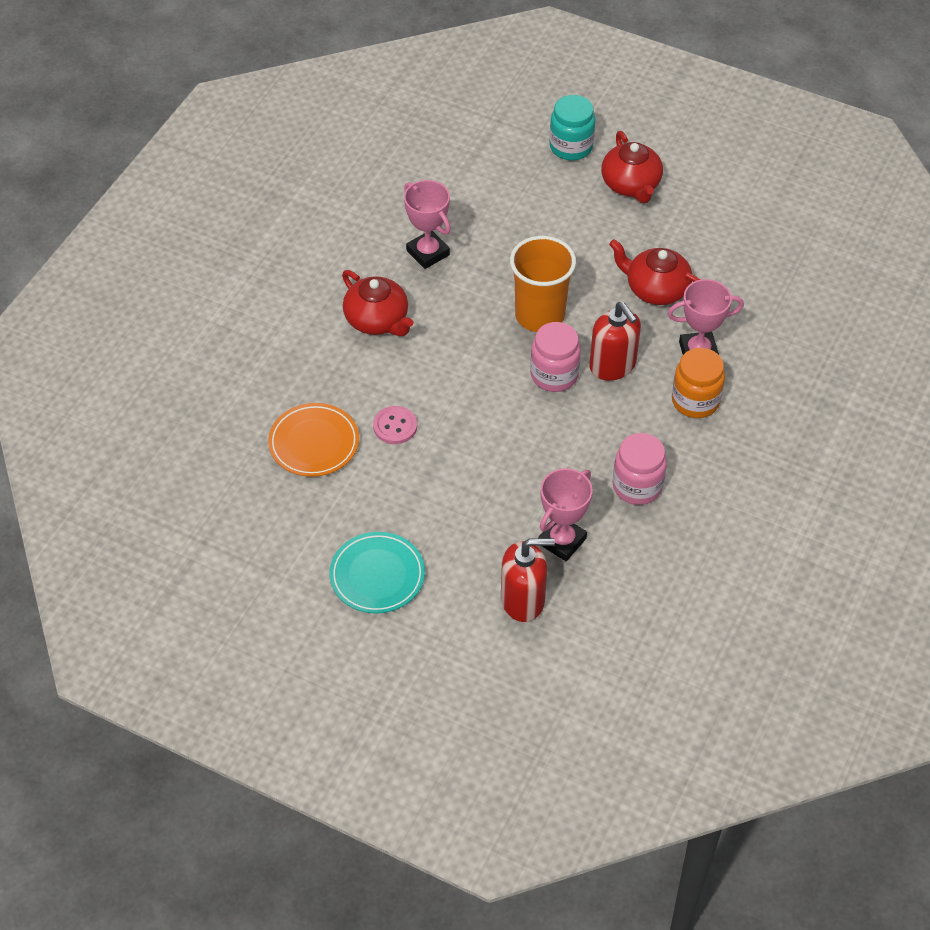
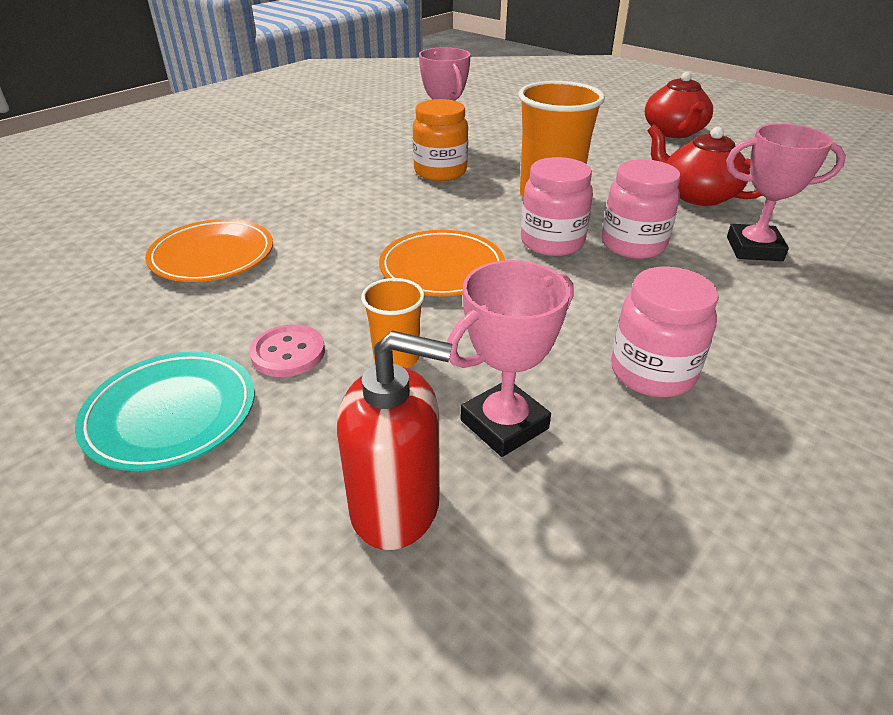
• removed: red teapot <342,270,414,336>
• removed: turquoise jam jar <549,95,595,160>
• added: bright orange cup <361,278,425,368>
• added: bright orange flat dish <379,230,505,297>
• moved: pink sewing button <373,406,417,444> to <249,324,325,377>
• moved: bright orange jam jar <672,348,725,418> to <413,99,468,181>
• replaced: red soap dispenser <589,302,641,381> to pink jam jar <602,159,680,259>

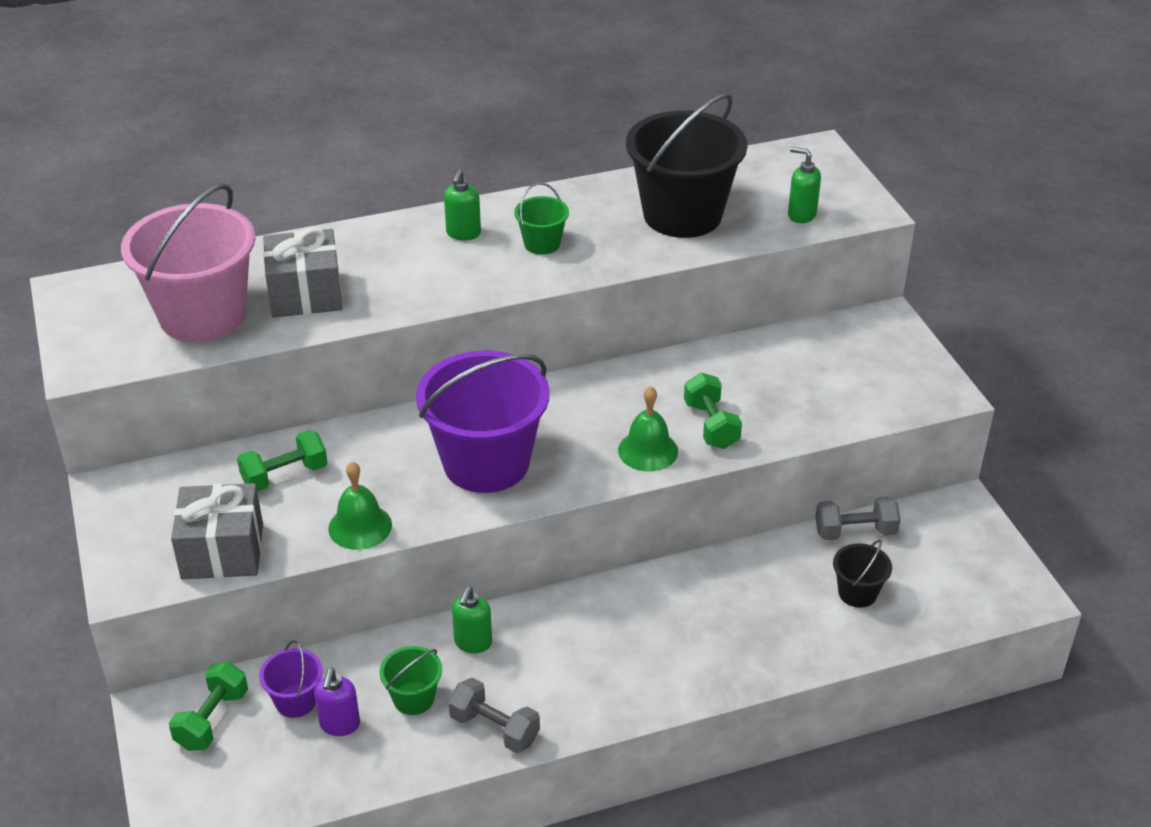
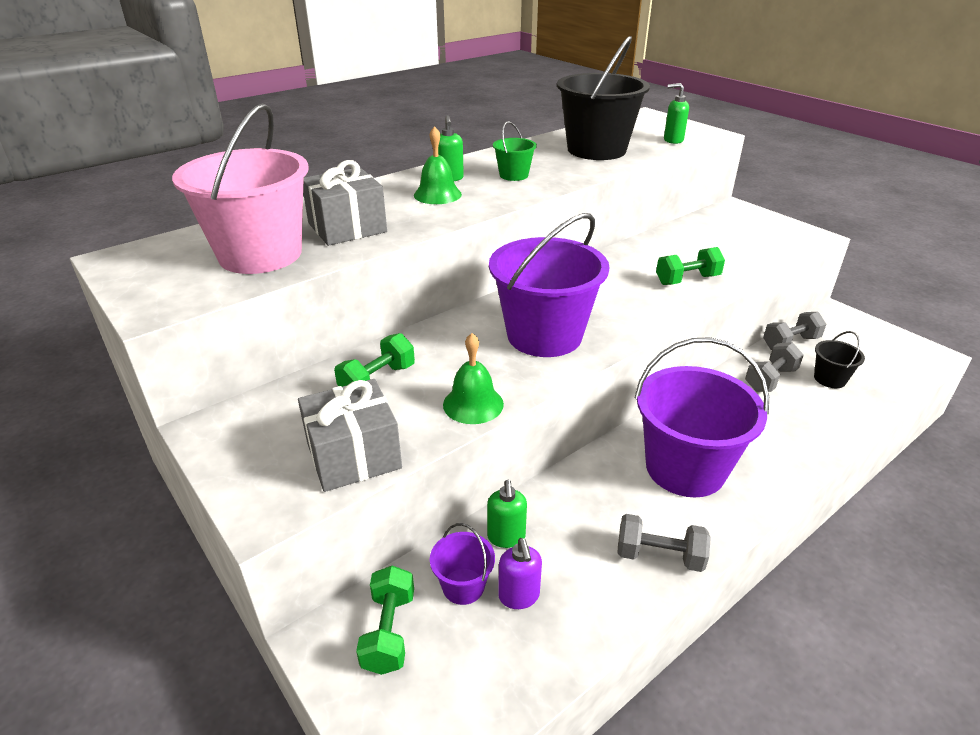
• removed: green bucket <380,646,442,715>
• added: royal purple bucket <635,337,769,497>
• added: grey free weight <745,342,804,392>
• moved: green soap dispenser <452,586,492,653> to <487,480,527,548>
• moved: green hand bell <618,386,678,471> to <414,126,462,204>
• turned: green free weight <684,373,742,449> = <656,247,725,285> 75 degrees counterclockwise

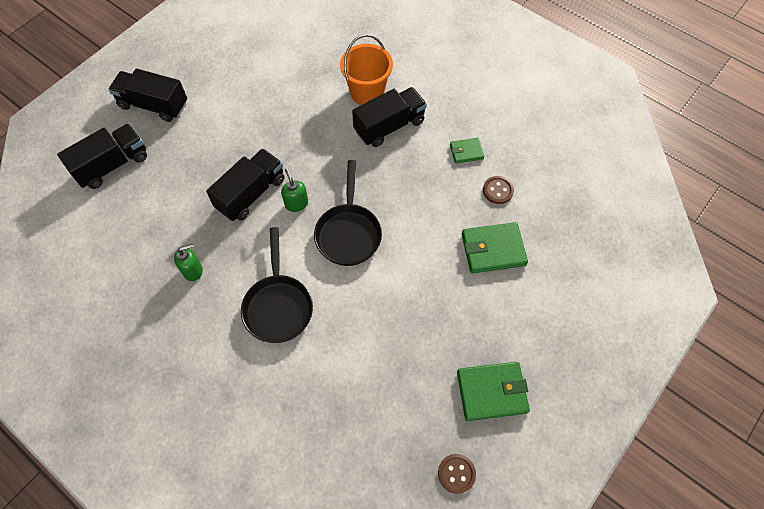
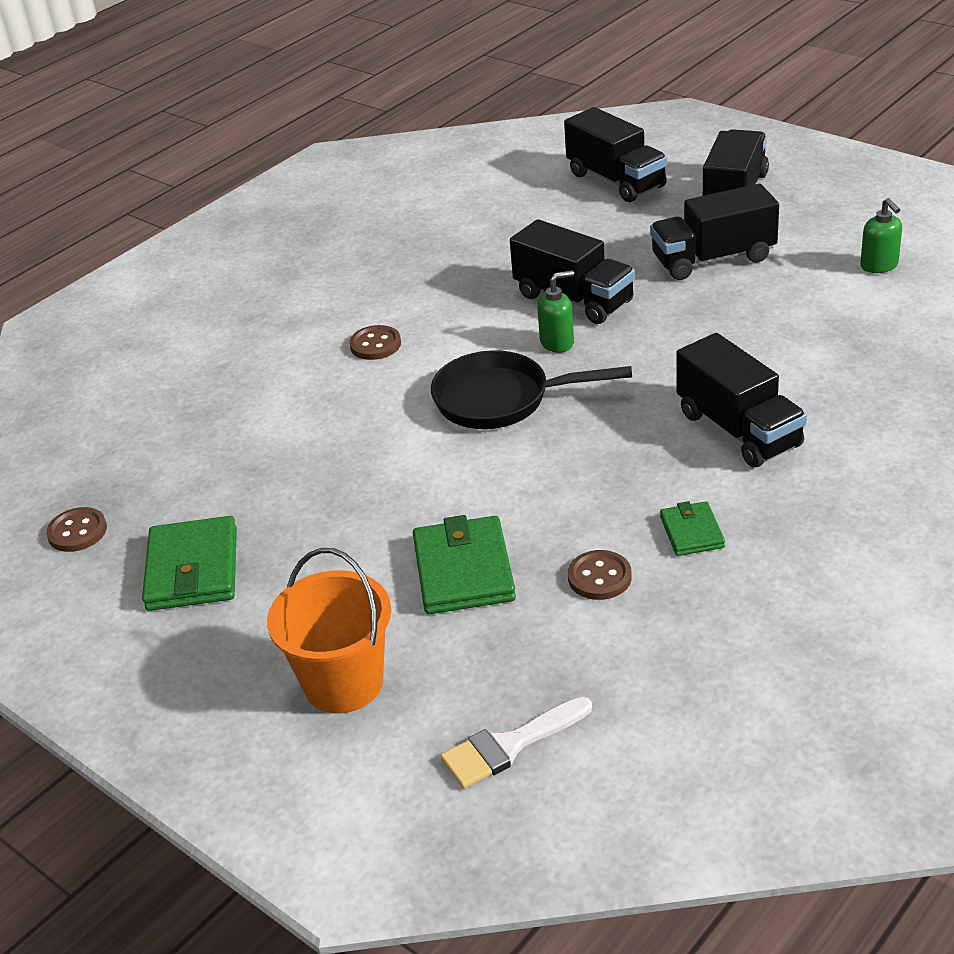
• added: snow-white paintbrush <440,697,592,789>
• added: ebony lorry <650,184,779,280>
• moved: green soap dispenser <174,244,203,281> to <860,198,902,273>
• moved: bright orange bucket <340,34,393,105> to <267,548,391,713>
• replaced: ebony frying pan <241,227,313,343> to russet sewing button <349,325,401,360>

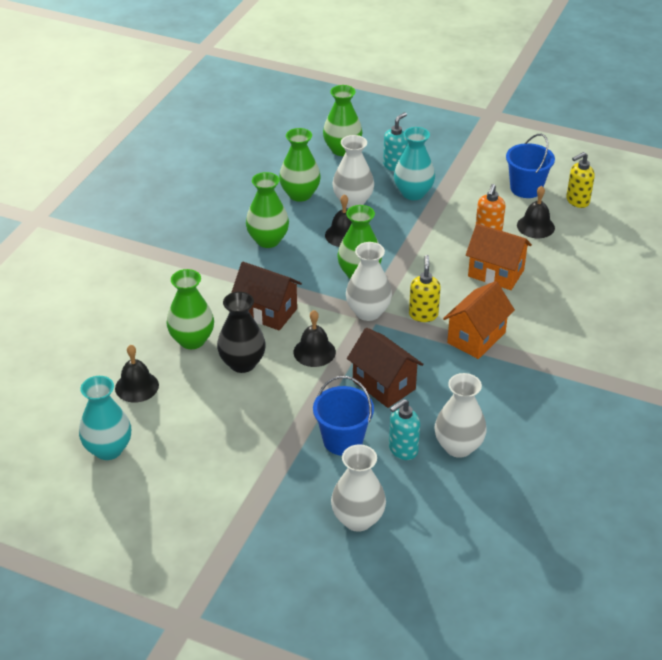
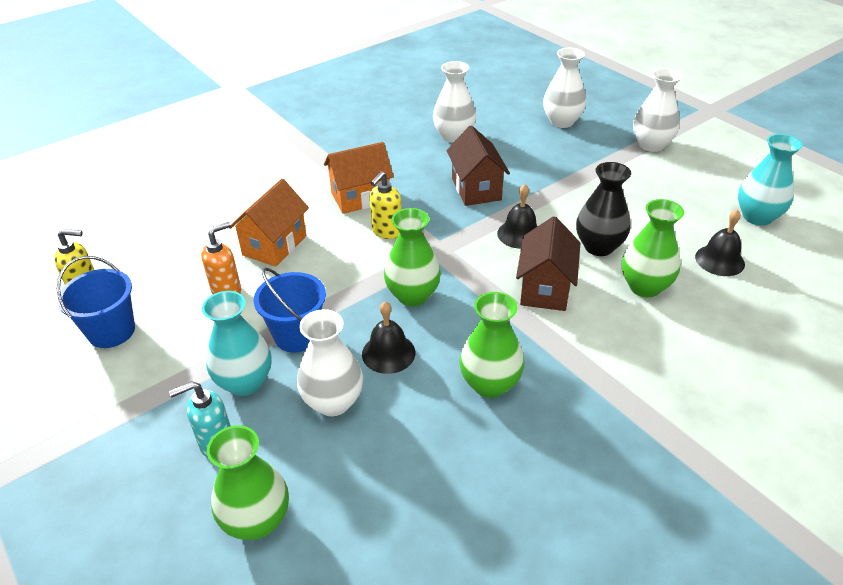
• removed: green vase <279,128,321,202>
• removed: turquoise soap dispenser <389,399,420,460>
• removed: ebony hand bell <517,186,555,238>
• moved: royal blue bucket <313,376,374,456> to <254,268,326,352>
• moved: snow-white vase <346,242,392,321> to <633,68,682,152>
• turned: russet cottage <231,262,302,331> = <516,216,580,311> 45 degrees clockwise
• turned: bright orange cottage <466,223,532,290> = <229,179,309,267> 60 degrees clockwise

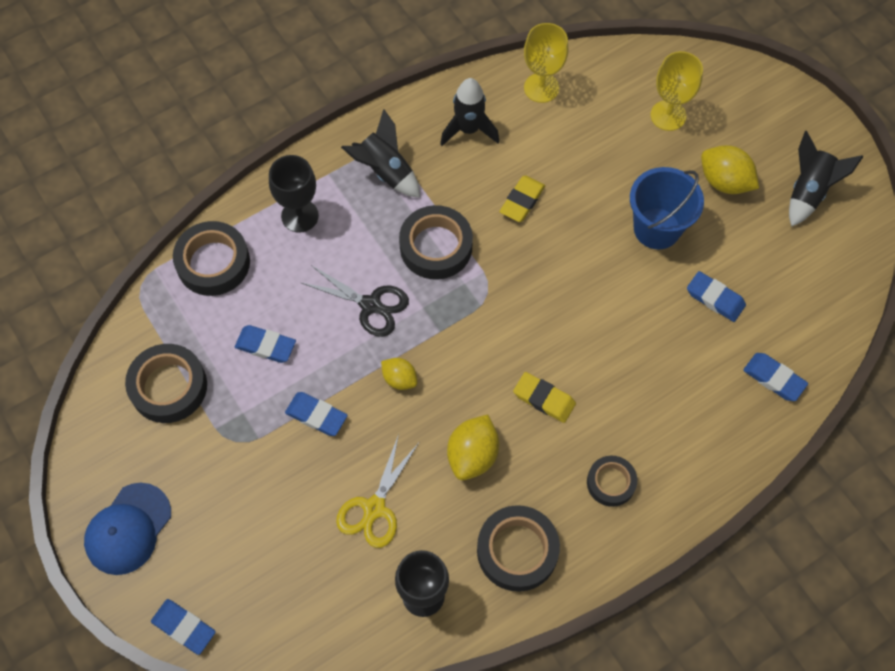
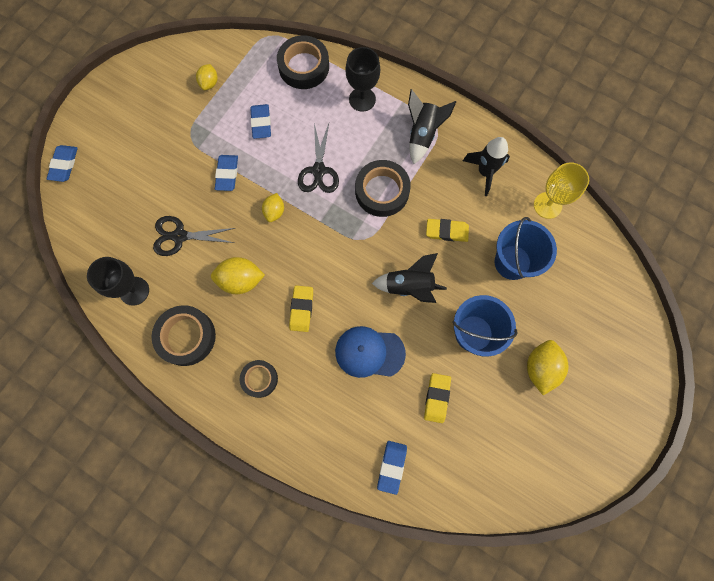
• removed: yellow chalice <651,51,703,131>
• added: royal blue bucket <495,217,557,280>
• moved: royal blue peaked cap <84,483,171,575> to <335,326,406,378>
• moved: ebony toy rocket <789,131,864,227> to <372,253,447,303>
• replaced: ebony tape <125,344,207,423> to yellow citrus fruit <196,64,217,90>
• recoloured: yellow pair of scissors <336,434,419,548> to ebony pair of scissors <153,216,235,256>
• recoloured: royal blue eraser <687,271,746,322> to yellow eraser <424,373,451,423>

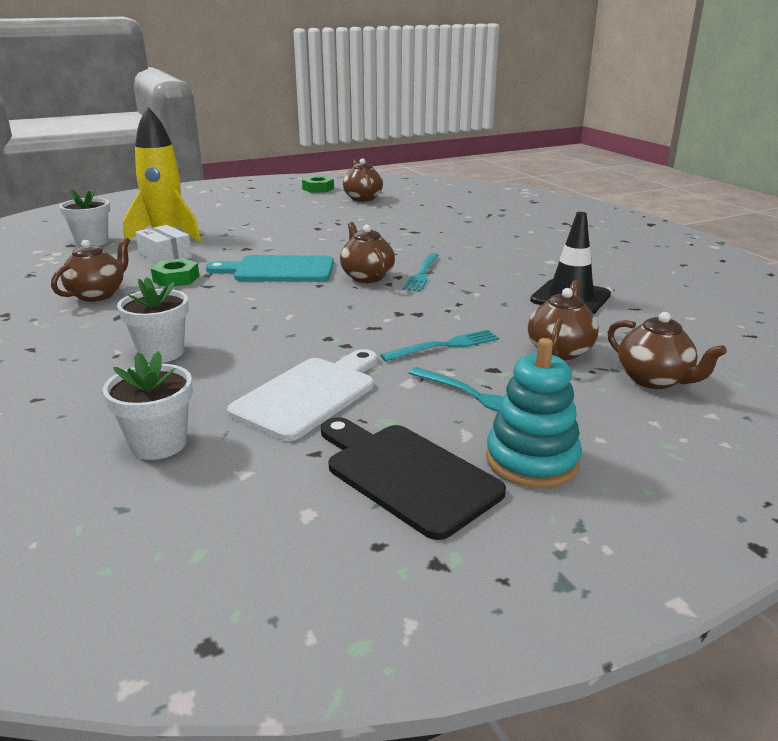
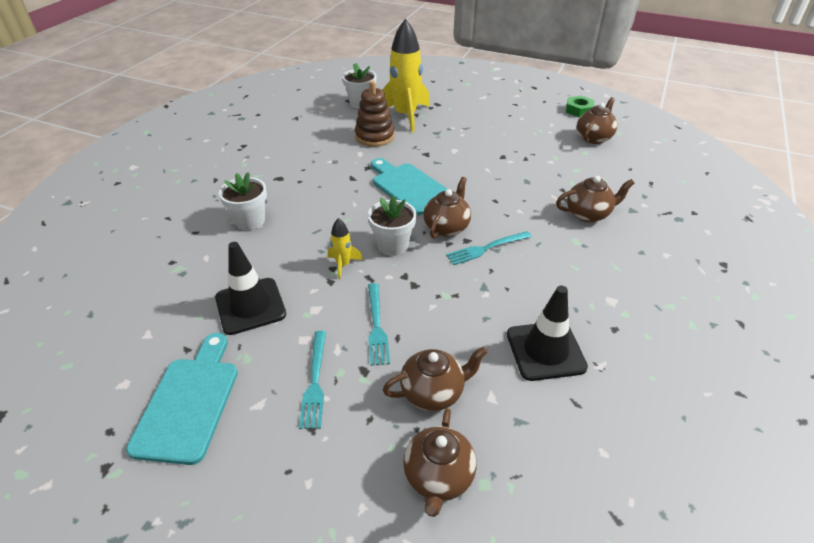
• removed: green nut <151,258,199,287>
• removed: turquoise ring stacker <486,338,582,488>
• added: yellow toy rocket <328,218,363,279>
• moved: russet teapot <51,237,130,302> to <556,176,635,222>
• moved: snow-white plant pot <103,351,193,460> to <368,196,417,256>
• replaced: snow-white parcel <135,225,192,263> to russet ring stacker <355,81,395,146>
• replaced: snow-white bread board <227,349,377,441> to ebony traffic cone <215,242,286,335>
• recoloured: ebony bread board <321,417,506,540> to turquoise bread board <126,333,238,465>
• turned: turquoise fork <380,330,499,361> = <368,283,390,366> 60 degrees clockwise

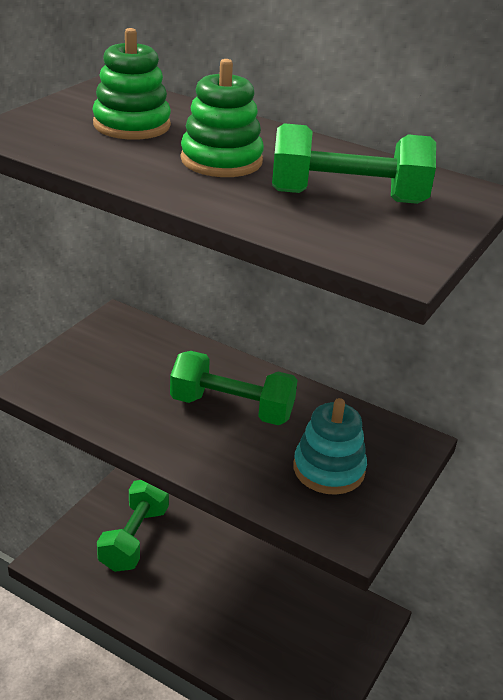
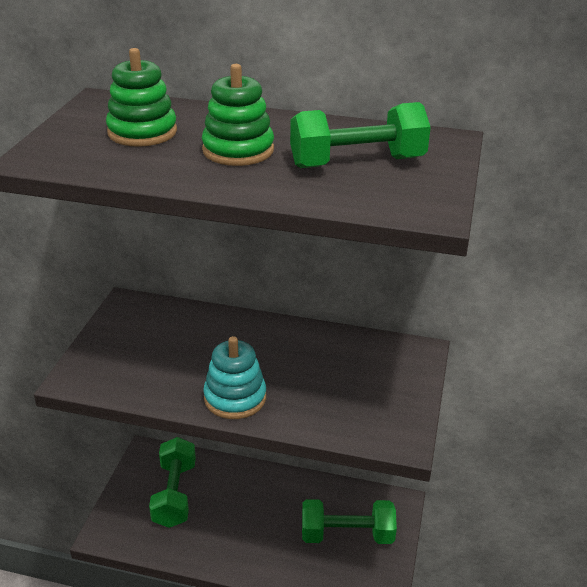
• moved: green free weight <170,351,297,425> to <302,499,397,544>
• moved: turquoise ring stacker <293,398,367,495> to <203,336,266,419>

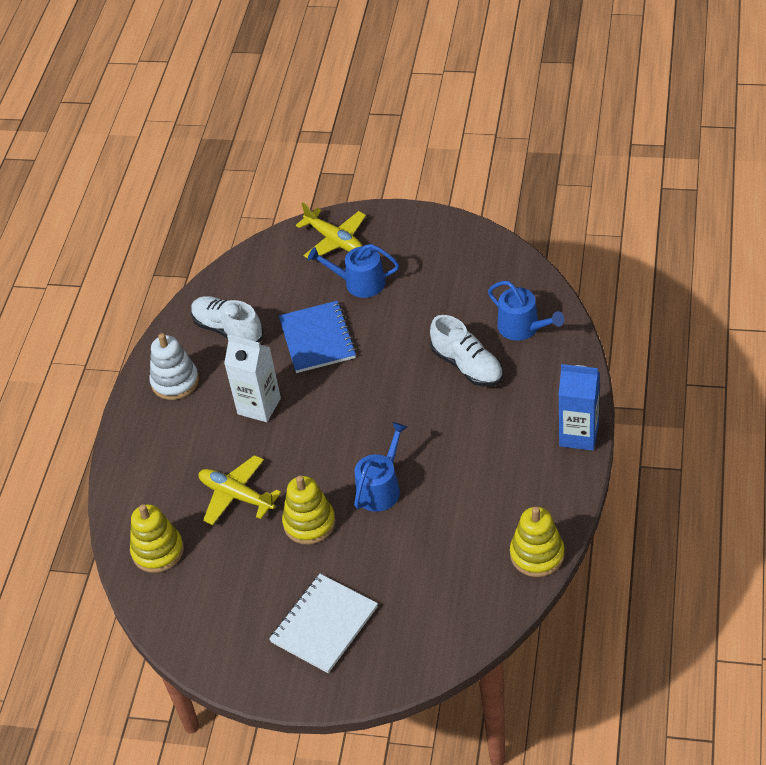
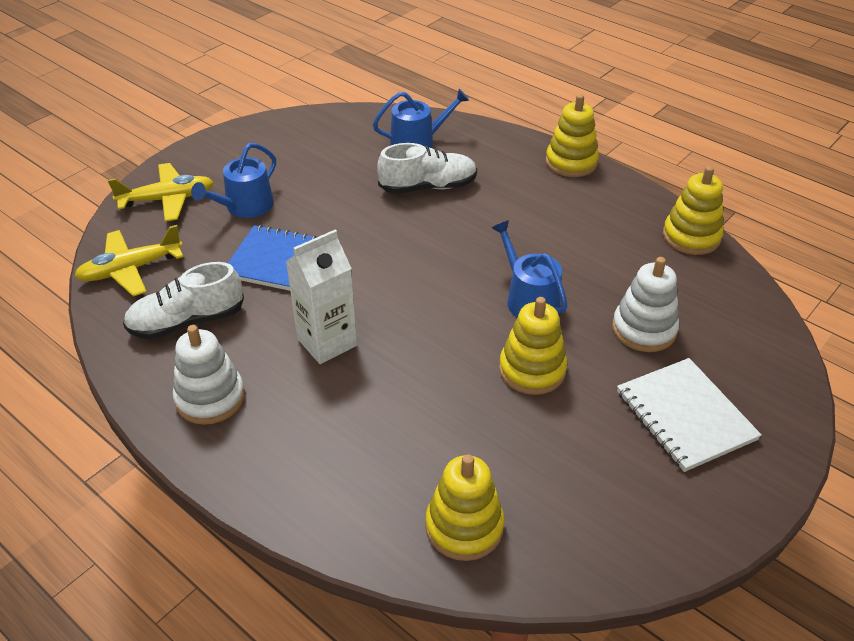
• added: snow-white ring stacker <612,257,679,352>
• moved: yellow aeroplane <199,455,281,525> to <75,225,184,297>
• replaced: royal blue milk carton <559,364,600,451> to yellow ring stacker <546,94,599,177>

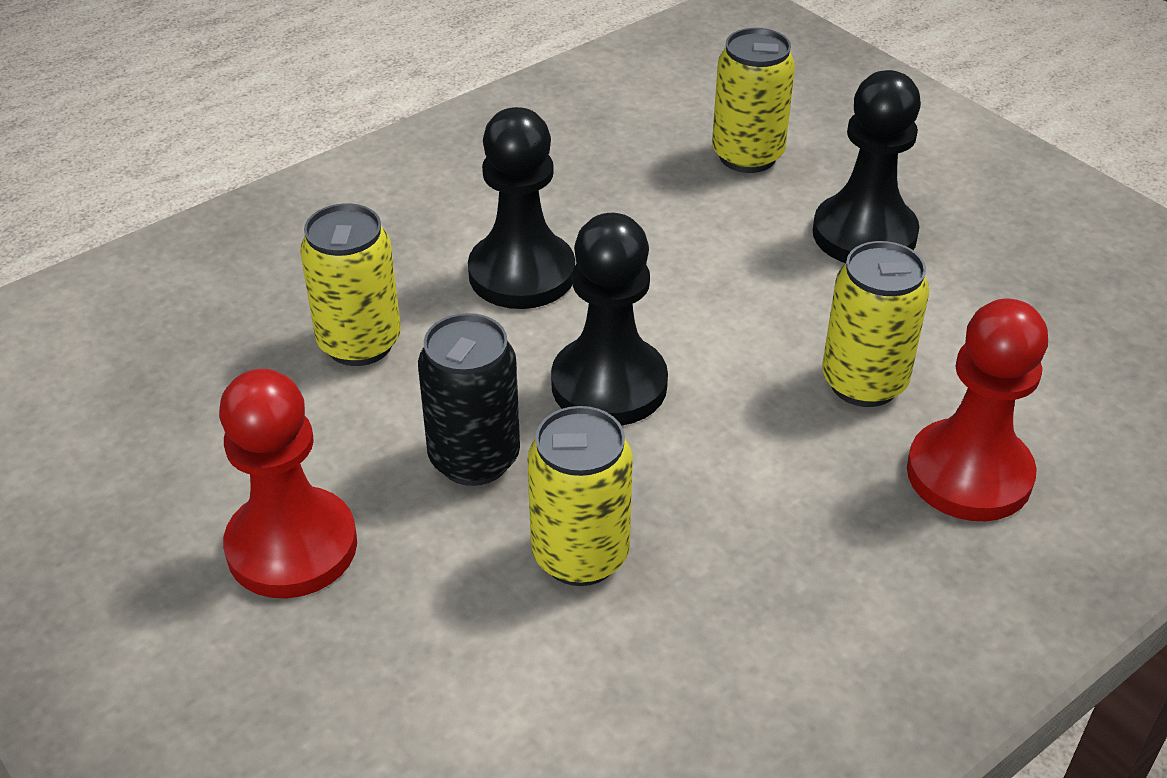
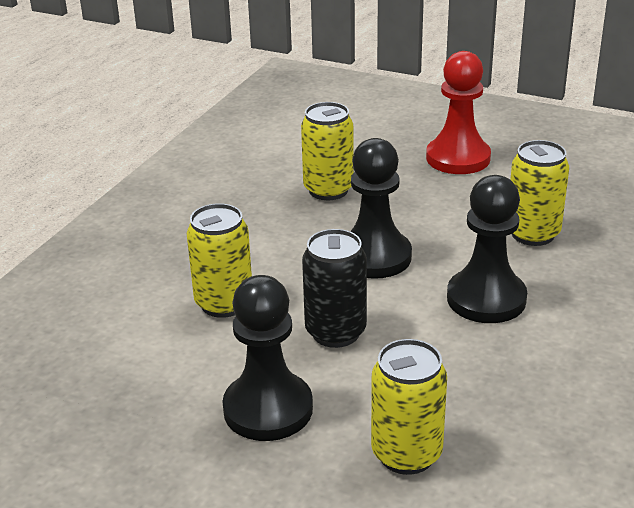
• removed: red game pawn <907,299,1048,521>
• moved: ebony soda can <418,313,520,486> to <302,229,367,348>

